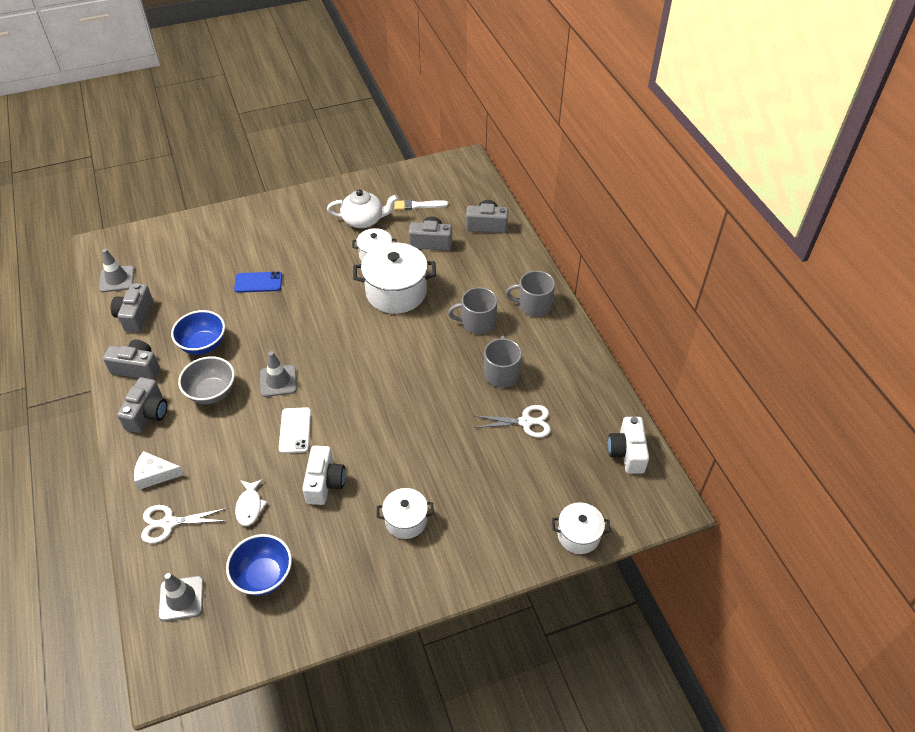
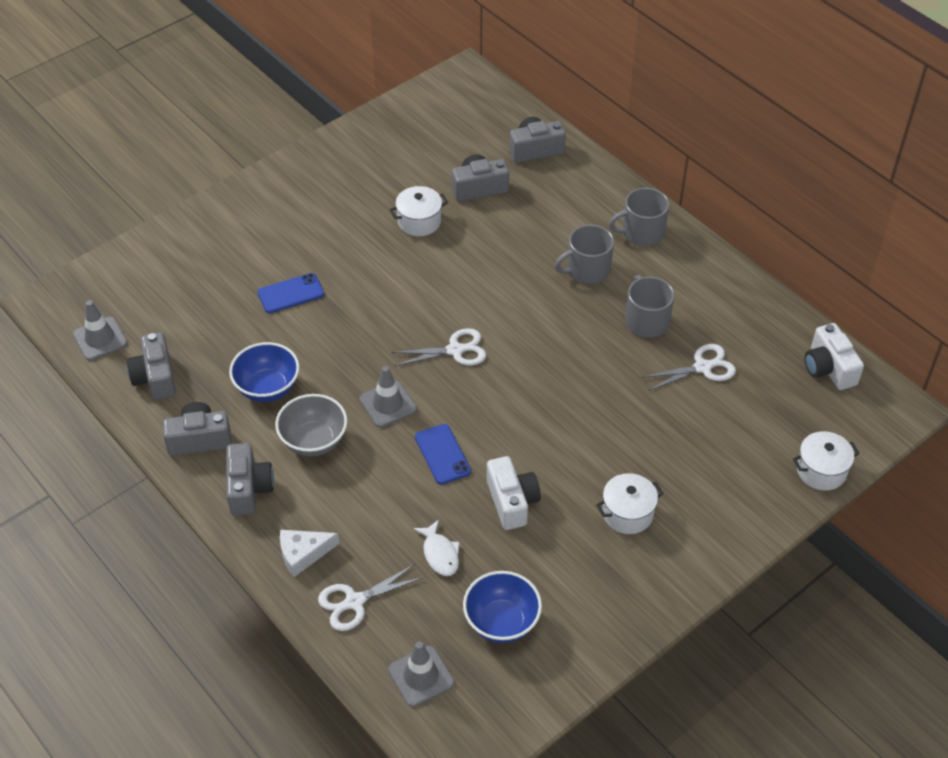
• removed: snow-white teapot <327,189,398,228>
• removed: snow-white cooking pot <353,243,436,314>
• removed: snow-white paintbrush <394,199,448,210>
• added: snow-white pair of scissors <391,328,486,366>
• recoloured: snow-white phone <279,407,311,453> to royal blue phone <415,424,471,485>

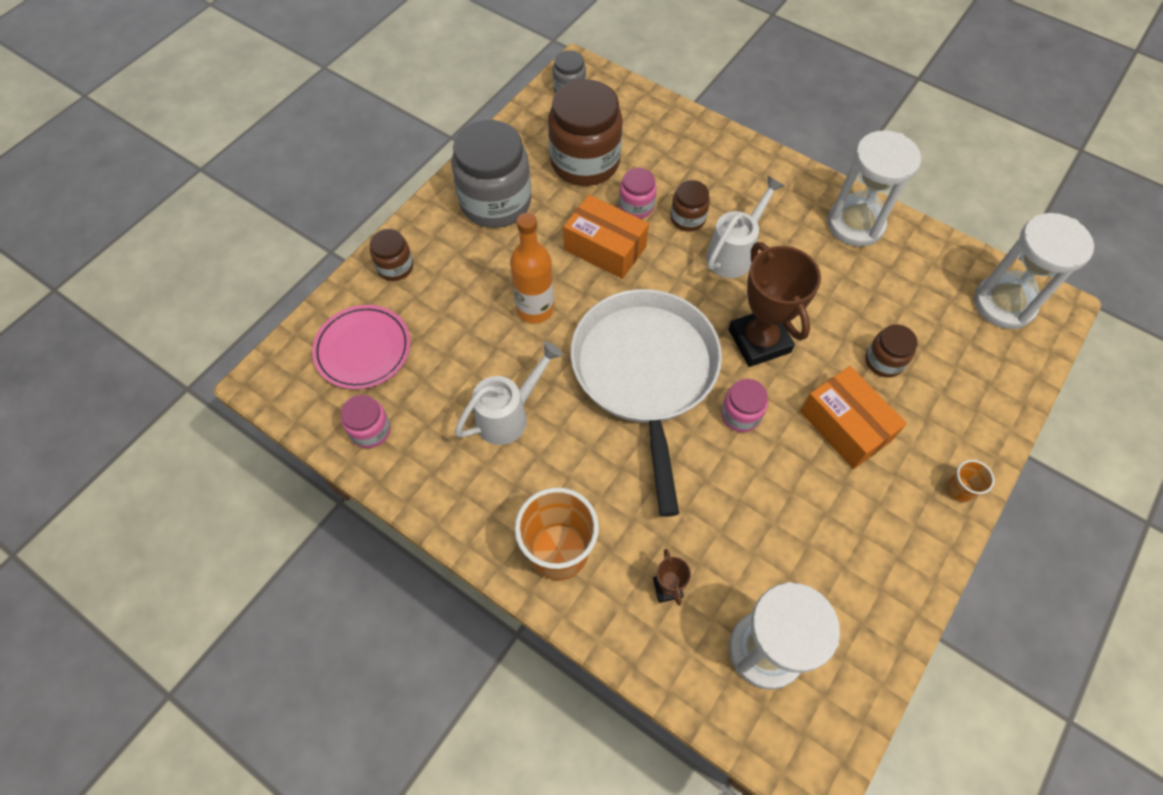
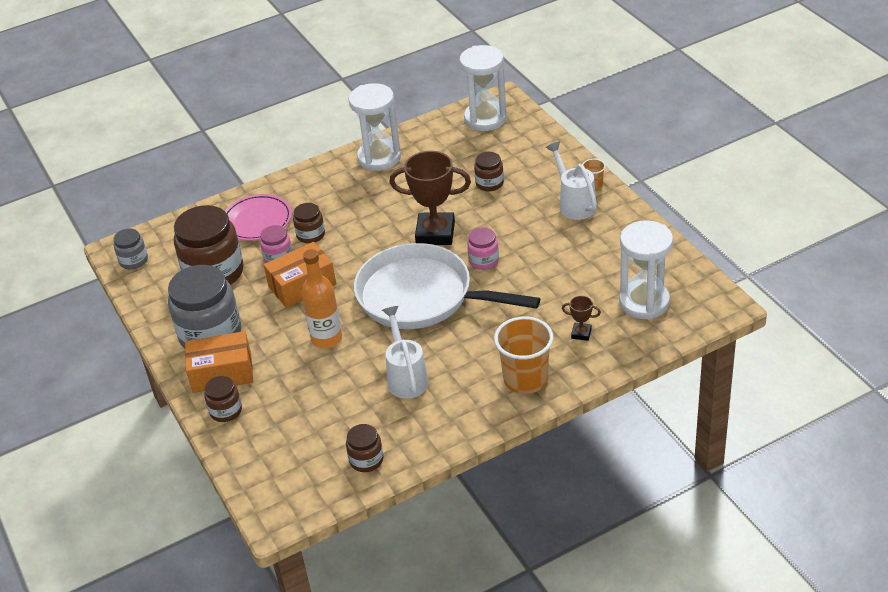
• moved: pink flat dish <312,305,411,389> to <225,194,292,241>
• moved: snow-white watering pot <706,176,785,278> to <546,141,597,220>
• moved: bright orange parcel <800,366,907,469> to <185,331,253,393>
• recoloured: pink jam jar <341,395,391,448> to russet jam jar <346,424,383,472>

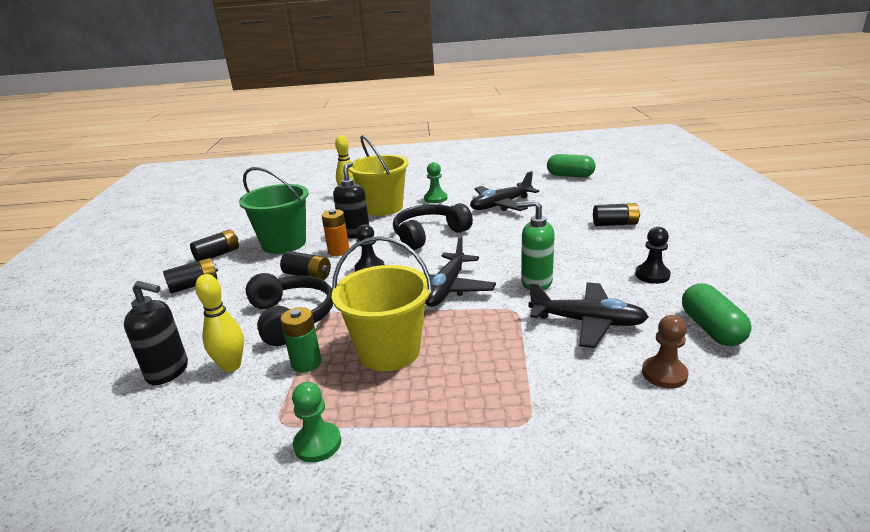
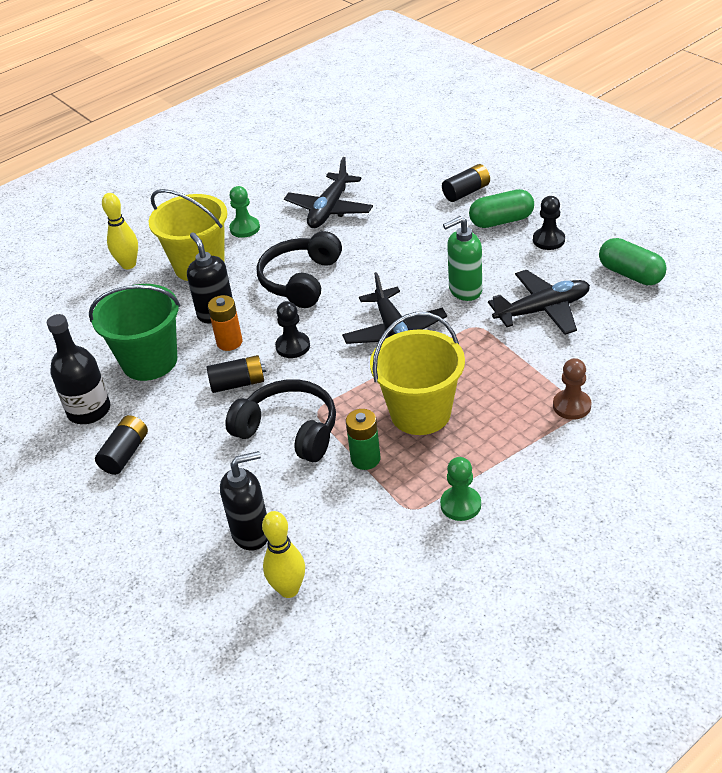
• moved: yellow tenpin <195,274,244,372> to <262,511,305,598>
• moved: green capsule <547,154,595,178> to <469,189,534,228>
• moved: russet game pawn <642,315,689,388> to <553,358,591,420>
• replaced: ebony power cell <190,229,239,262> to ebony bottle <47,314,110,424>

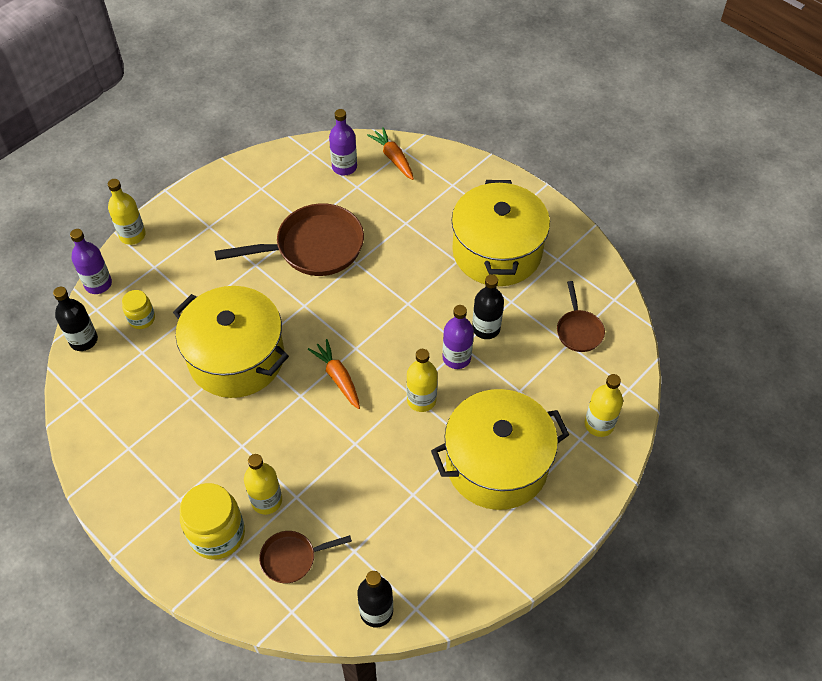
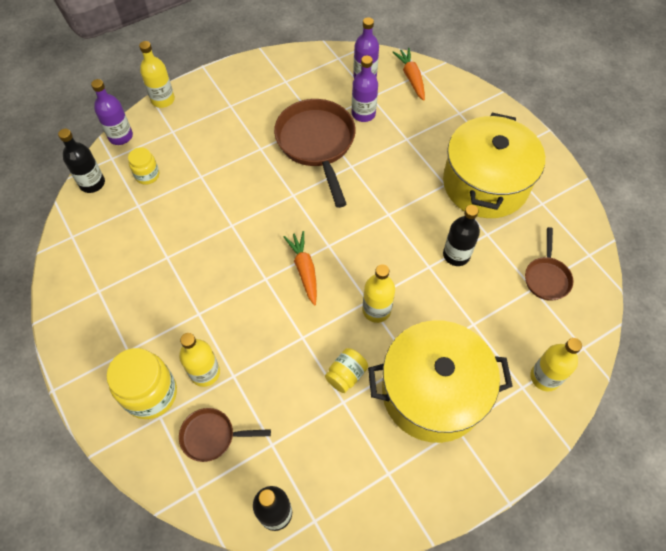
• removed: yellow cooking pot <173,286,289,398>
• added: yellow jam jar <325,348,368,393>
• moved: royal purple bottle <442,305,474,369> to <352,56,378,122>
• turned: russet frying pan <215,203,364,276> = <274,99,356,208> 105 degrees counterclockwise

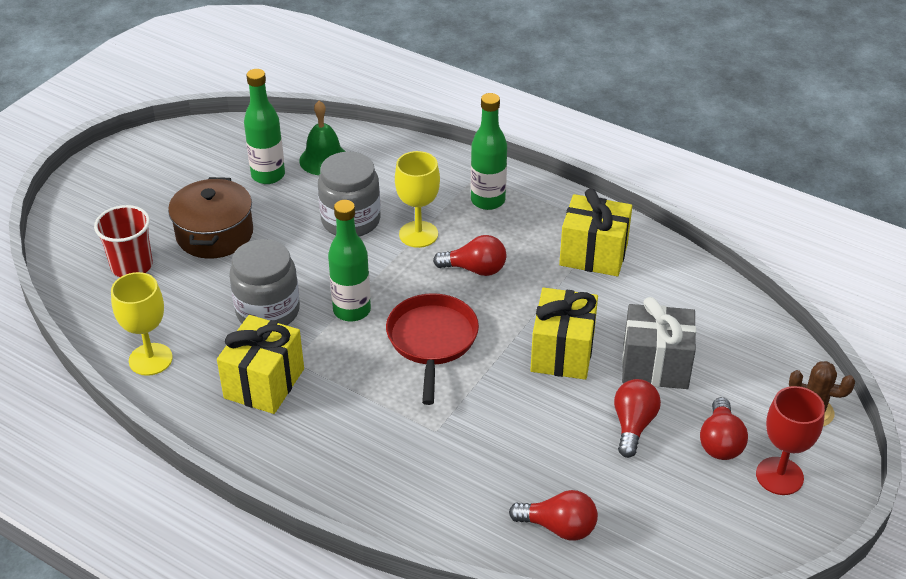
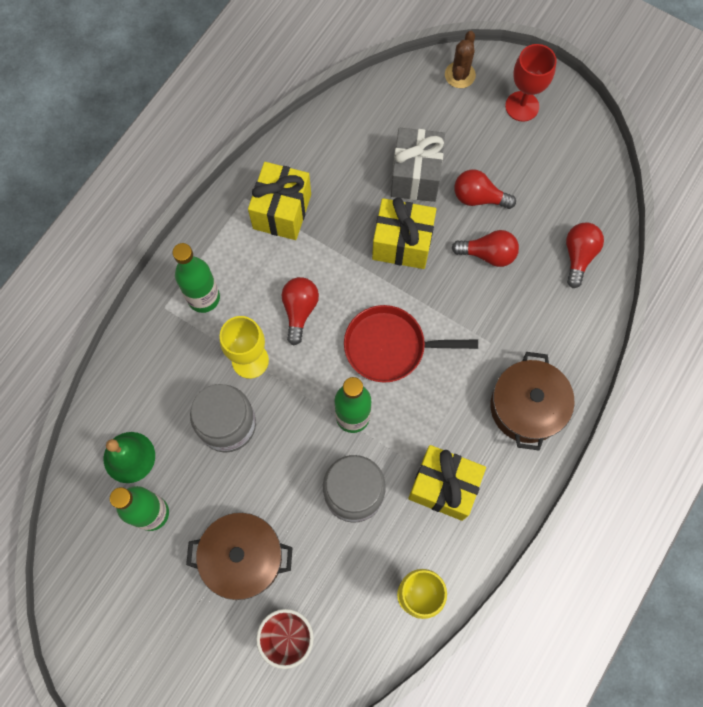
• added: russet cooking pot <491,352,574,451>
• moved: red light bulb <700,397,748,460> to <452,230,519,267>

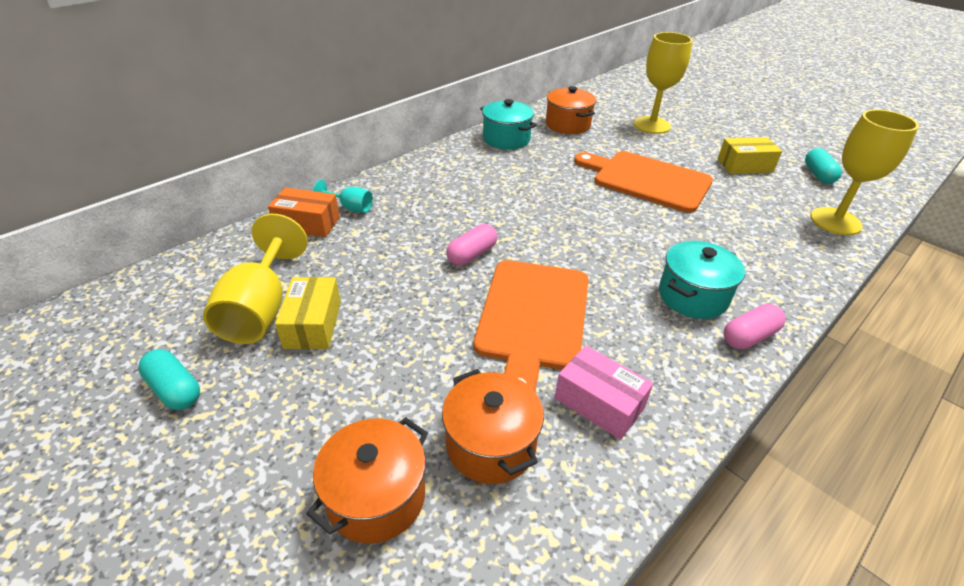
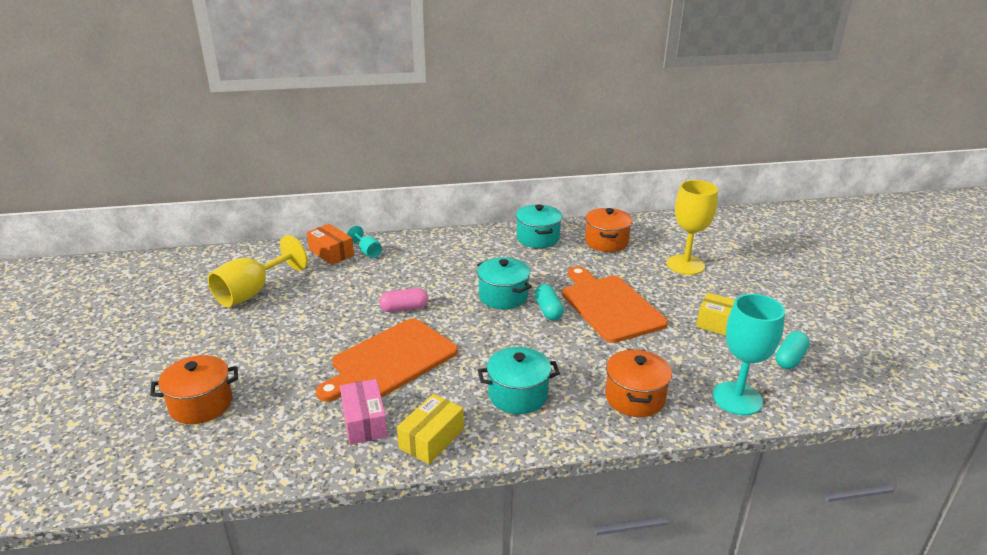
• removed: pink capsule <724,304,785,349>
• added: turquoise cooking pot <477,257,532,309>
• moved: turquoise capsule <138,349,200,410> to <535,284,564,320>
• moved: yellow parcel <275,277,341,349> to <397,394,464,464>
• moved: bright orange cooking pot <442,369,544,484> to <605,349,672,417>
• recoloured: yellow chalice <811,110,919,235> to turquoise chalice <713,294,785,416>

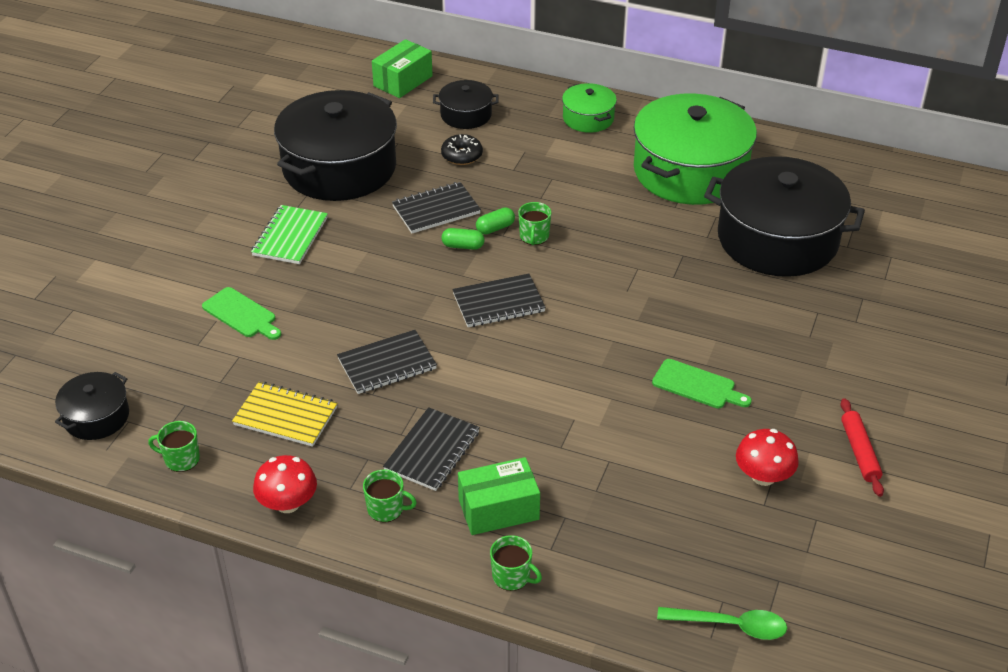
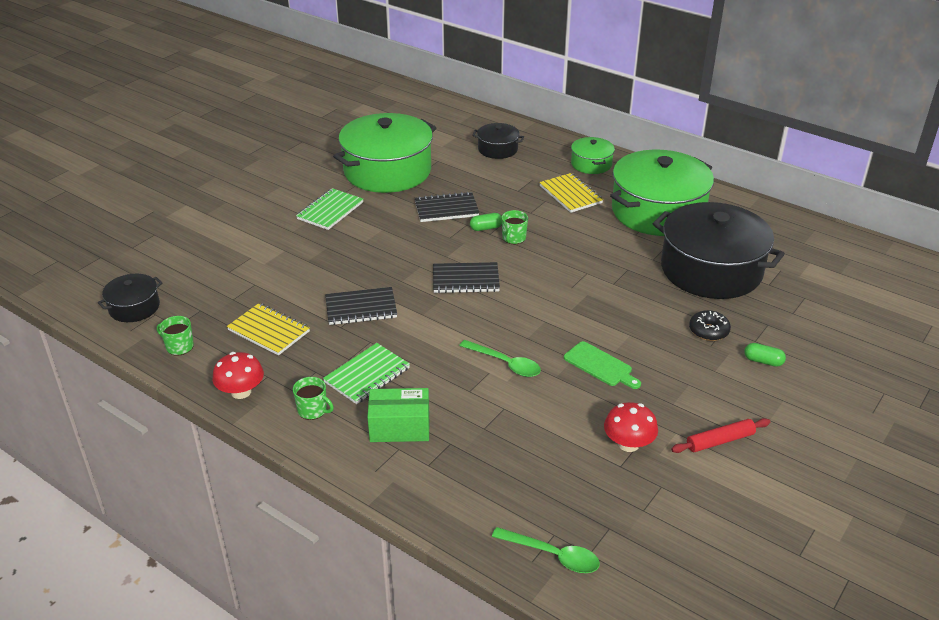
• removed: green bread board <202,287,281,340>
• removed: green parcel <372,39,433,98>
• removed: green tea mug <490,535,542,591>
• added: green teaspoon <459,340,541,377>
• added: yellow exercise book <539,173,603,213>
• moved: ebony doughnut <441,134,483,165> to <689,310,731,341>
• moved: green capsule <442,228,484,250> to <744,343,786,367>
• recoloured: ebony cooking pot <274,90,397,201> to green cooking pot <333,113,437,193>
• recoloured: ebony exercise book <383,407,480,491> to green exercise book <323,343,410,404>
• turned: red dough roller <840,398,884,497> = <671,418,770,453> 60 degrees clockwise

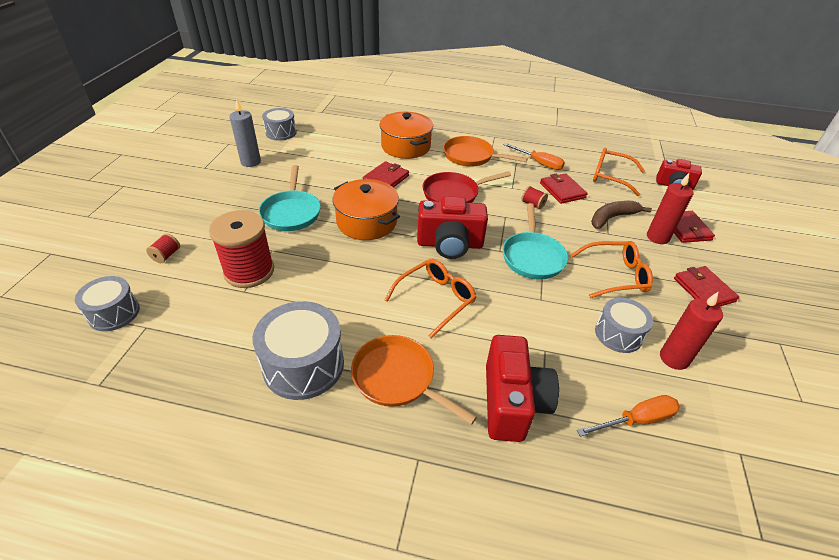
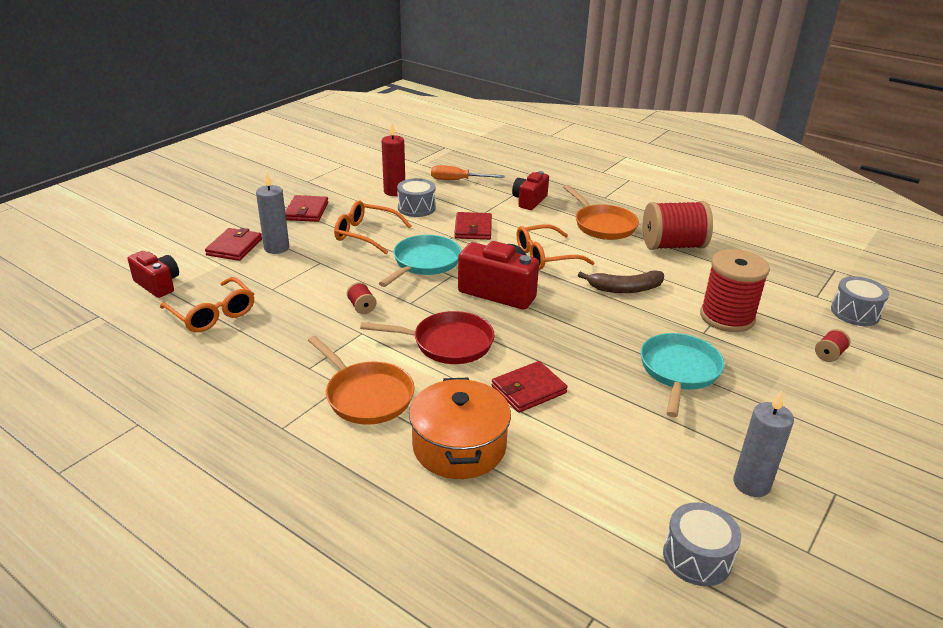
• removed: bright orange cooking pot <333,179,400,240>
• removed: bright orange hand screwdriver <503,143,565,170>
• moved: red billfold <540,173,588,204> to <454,212,492,240>
• moved: russet toy banana <591,201,652,229> to <578,270,664,293>
• replaced: grey drum <253,301,344,400> to red bobbin <643,201,713,250>
• recoloured: red candle <647,173,694,244> to grey candle <256,171,289,254>
• resized: red compact camera <486,335,559,442> = <512,171,549,210> x0.64

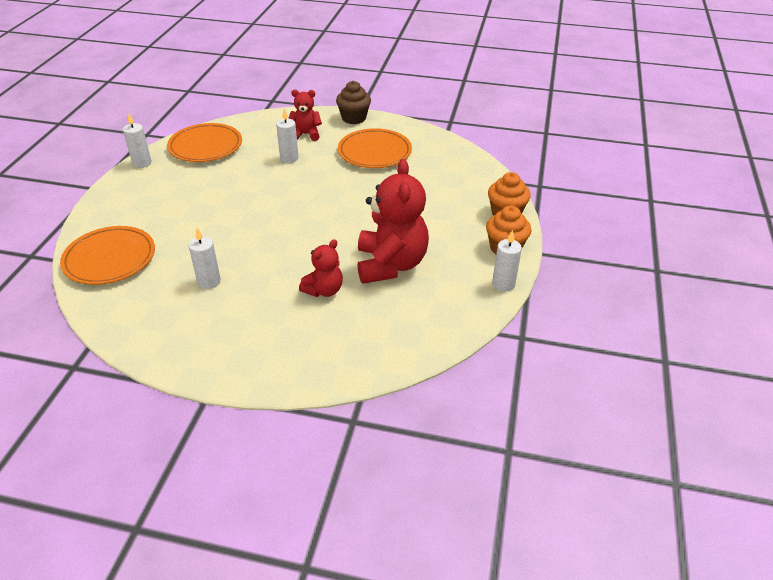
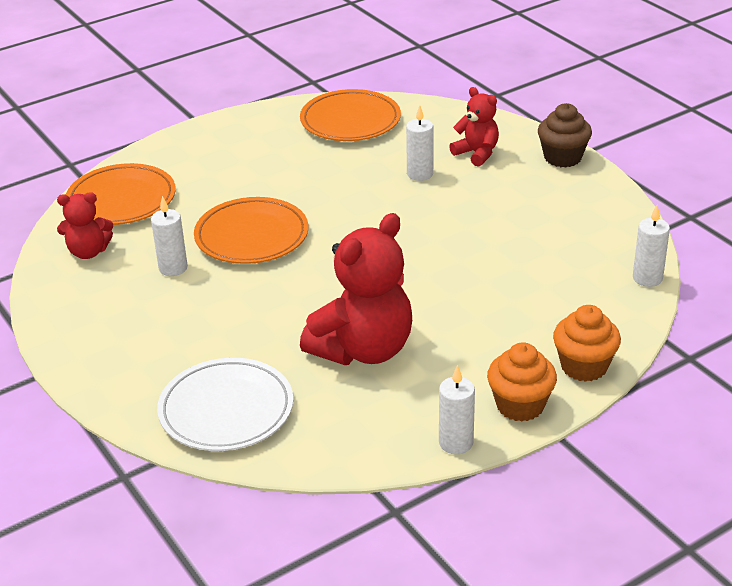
• added: snow-white flat dish <157,358,293,451>
• moved: snow-white candle <123,113,152,168> to <633,205,670,287>
• moved: red teddy <299,239,343,297> to <57,192,113,259>
• moved: bright orange flat dish <338,128,412,168> to <194,197,308,264>

